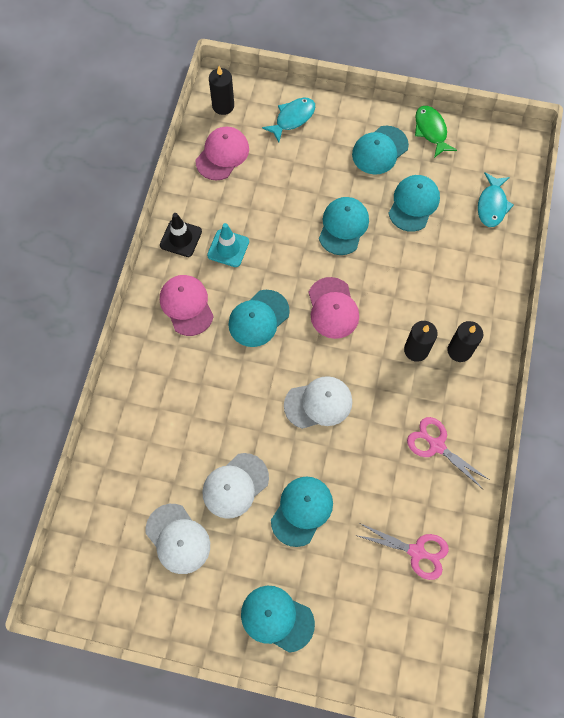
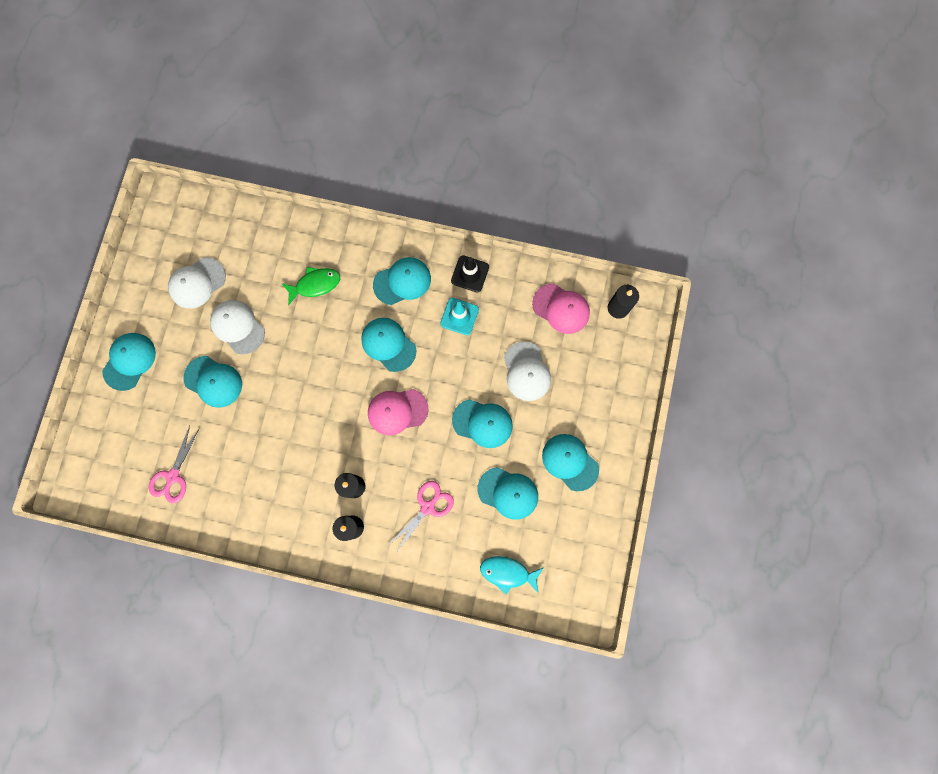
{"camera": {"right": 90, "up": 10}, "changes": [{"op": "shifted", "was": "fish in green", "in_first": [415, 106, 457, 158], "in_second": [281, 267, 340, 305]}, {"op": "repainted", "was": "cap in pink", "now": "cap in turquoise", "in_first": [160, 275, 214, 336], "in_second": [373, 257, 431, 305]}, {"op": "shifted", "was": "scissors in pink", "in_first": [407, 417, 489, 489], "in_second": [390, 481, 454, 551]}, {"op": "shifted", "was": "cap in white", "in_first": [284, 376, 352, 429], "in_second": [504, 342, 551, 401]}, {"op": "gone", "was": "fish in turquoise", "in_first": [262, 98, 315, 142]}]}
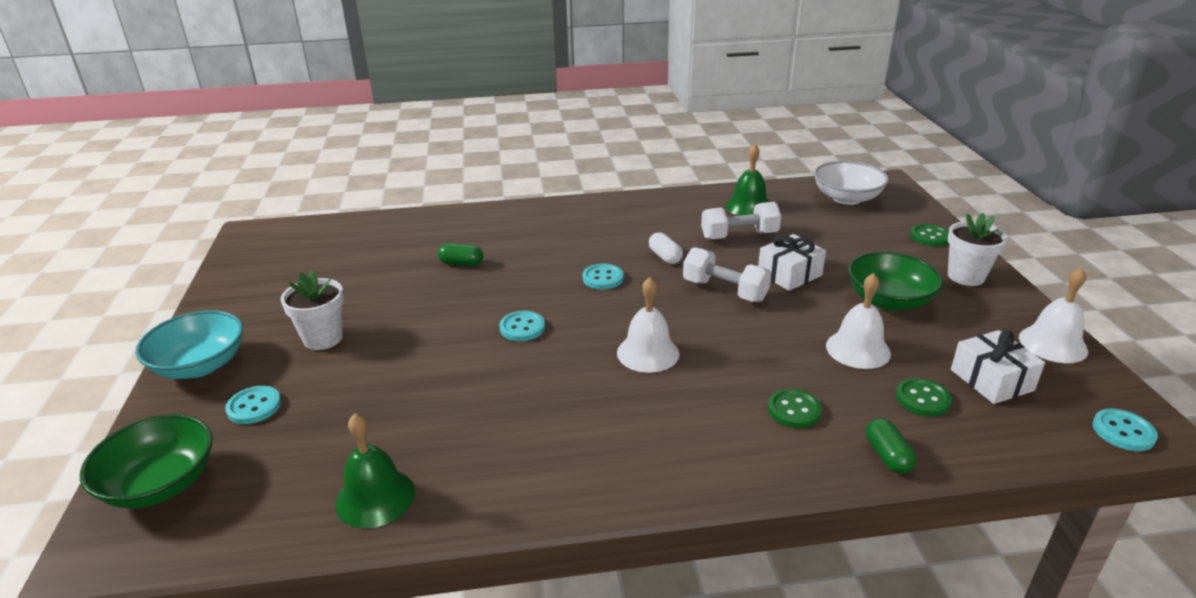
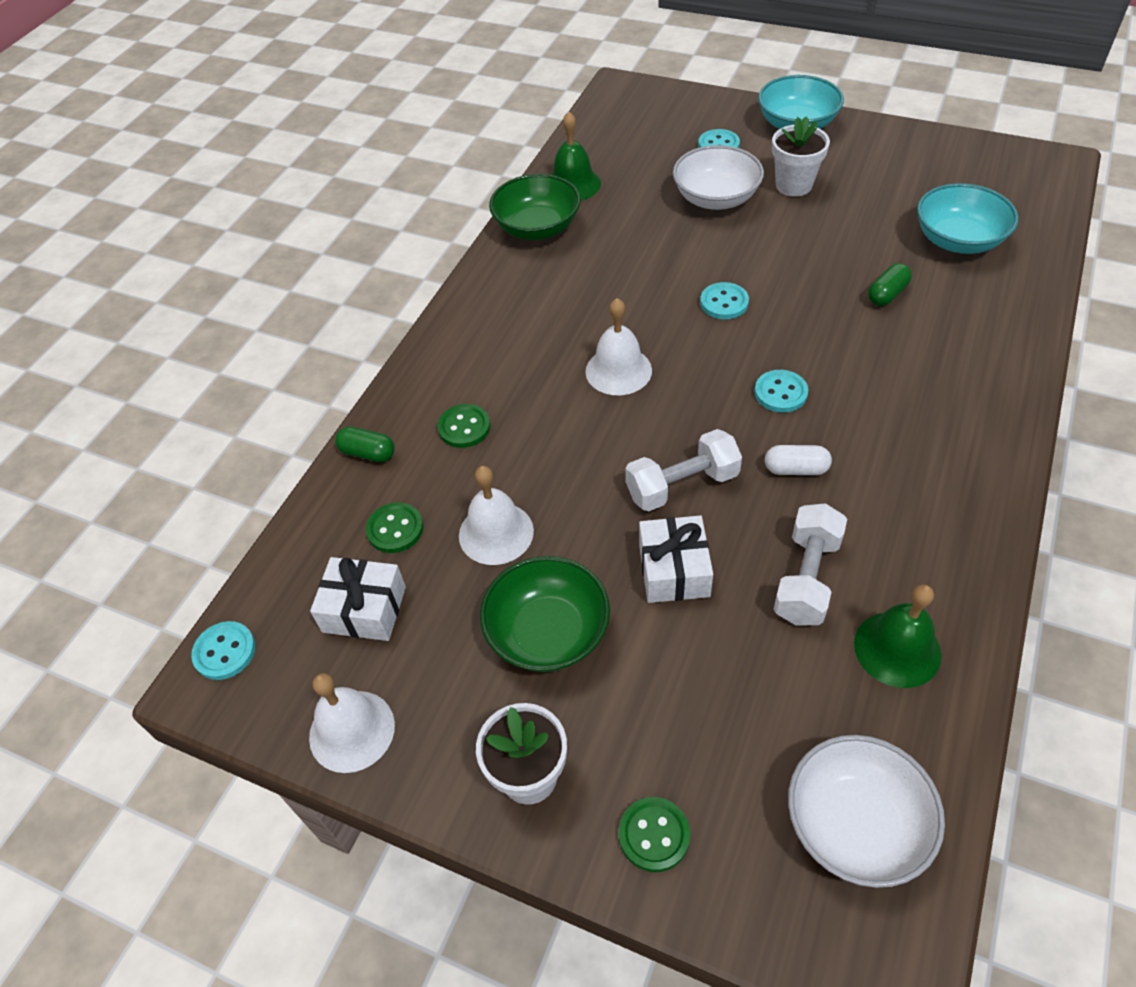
{"camera": {"right": 125, "up": 20}, "changes": [{"op": "shifted", "was": "bowl in green", "in_first": [80, 414, 213, 509], "in_second": [489, 174, 580, 240]}, {"op": "new", "now": "bowl in white", "in_second": [673, 145, 764, 210]}, {"op": "new", "now": "bowl in turquoise", "in_second": [917, 183, 1019, 254]}]}
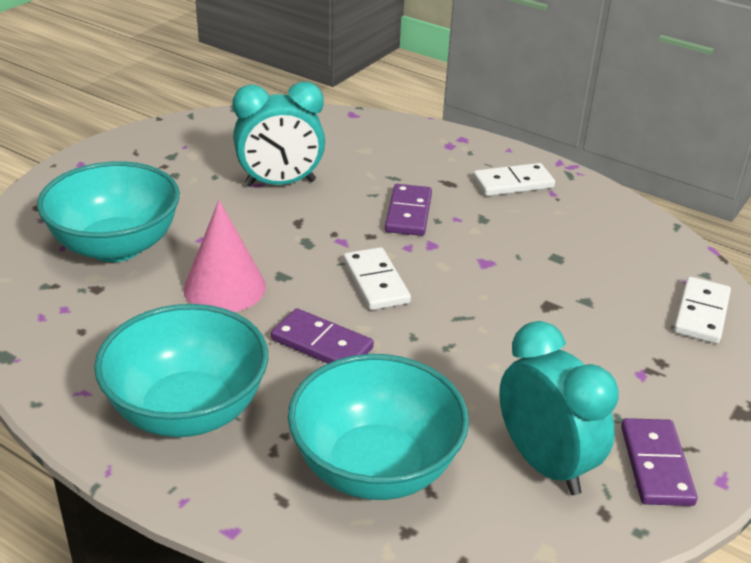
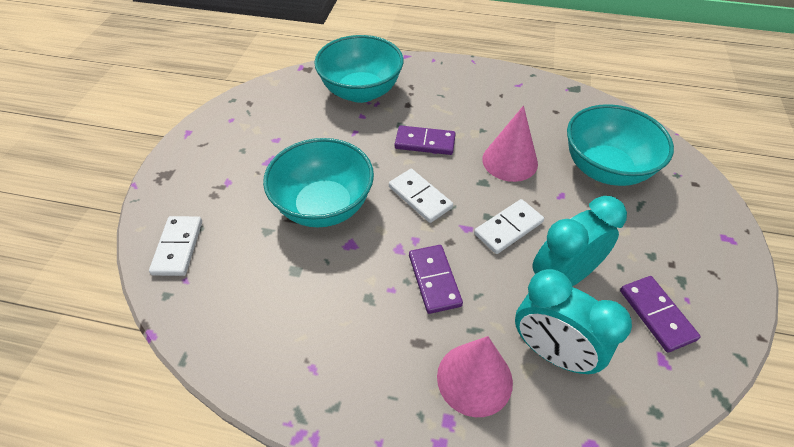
{"camera": {"right": 160, "up": 15}, "changes": [{"op": "shifted", "was": "bowl in turquoise", "in_first": [94, 304, 269, 437], "in_second": [263, 138, 374, 227]}, {"op": "new", "now": "cone in pink", "in_second": [437, 336, 513, 417]}, {"op": "shifted", "was": "domino in white", "in_first": [473, 163, 555, 196], "in_second": [474, 199, 544, 254]}, {"op": "shifted", "was": "clock in turquoise", "in_first": [499, 321, 618, 495], "in_second": [515, 269, 632, 374]}, {"op": "shifted", "was": "domino in purple", "in_first": [621, 418, 698, 506], "in_second": [620, 276, 701, 352]}]}
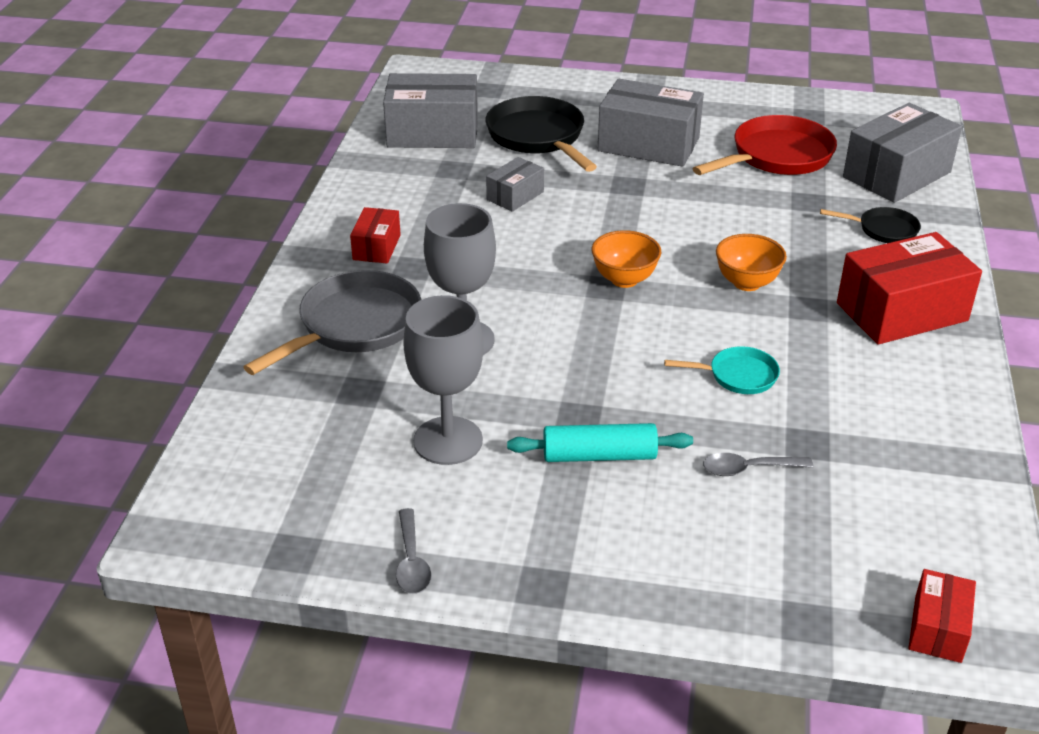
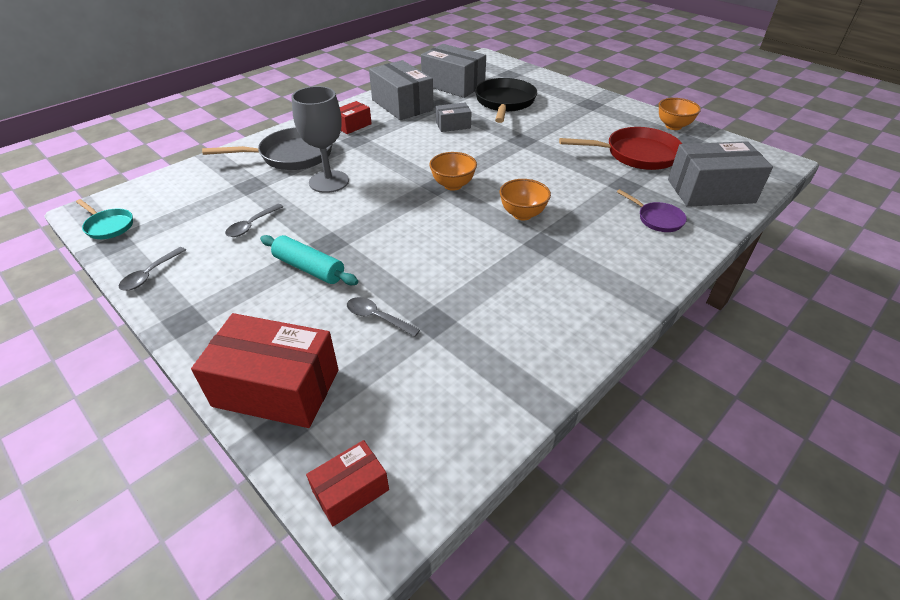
{"camera": {"right": 35, "up": 5}, "changes": [{"op": "shifted", "was": "pan in turquoise", "in_first": [664, 346, 780, 394], "in_second": [76, 199, 133, 239]}, {"op": "shifted", "was": "box in red", "in_first": [837, 232, 982, 344], "in_second": [191, 313, 338, 428]}, {"op": "swapped", "was": "goblet in grey", "now": "spoon in grey", "in_first": [403, 295, 484, 465], "in_second": [225, 204, 283, 237]}, {"op": "shifted", "was": "box in grey", "in_first": [598, 79, 704, 167], "in_second": [369, 60, 434, 120]}, {"op": "repainted", "was": "pan in black", "now": "pan in purple", "in_first": [820, 207, 921, 243], "in_second": [617, 189, 687, 232]}, {"op": "new", "now": "bowl in orange", "in_second": [658, 98, 701, 130]}]}
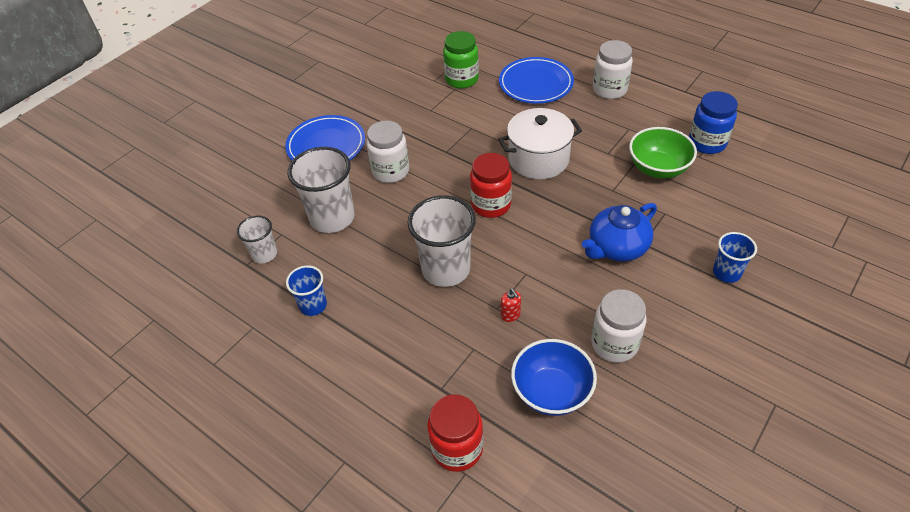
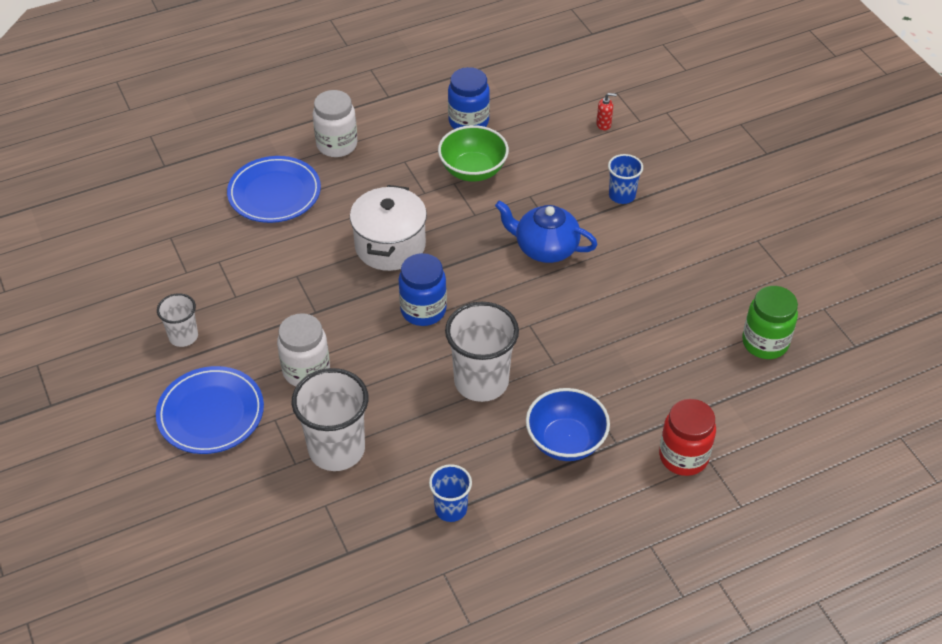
{"camera": {"right": -65, "up": 0}, "changes": [{"op": "shifted", "was": "cup in white", "in_first": [237, 215, 277, 263], "in_second": [157, 293, 198, 347]}, {"op": "repainted", "was": "jar in red", "now": "jar in blue", "in_first": [470, 153, 512, 218], "in_second": [399, 253, 447, 326]}, {"op": "rotated", "was": "teapot in blue", "in_first": [582, 203, 657, 262], "in_second": [495, 200, 598, 263], "clockwise": 120}, {"op": "shifted", "was": "bowl in blue", "in_first": [511, 339, 597, 416], "in_second": [526, 388, 610, 461]}, {"op": "shifted", "was": "soap dispenser in red", "in_first": [501, 288, 521, 322], "in_second": [596, 93, 617, 131]}, {"op": "shifted", "was": "jar in green", "in_first": [443, 31, 479, 89], "in_second": [742, 286, 798, 359]}, {"op": "gone", "was": "jar in white", "in_first": [591, 289, 646, 363]}]}
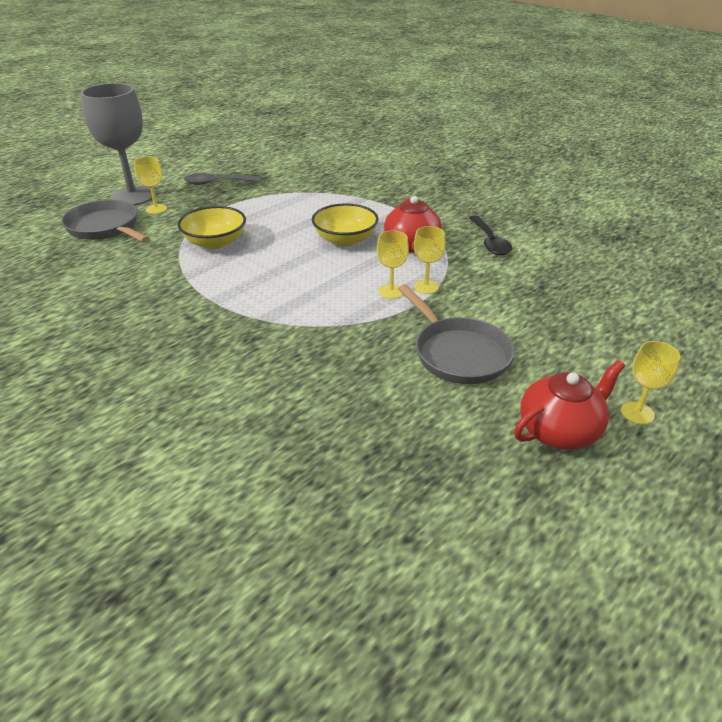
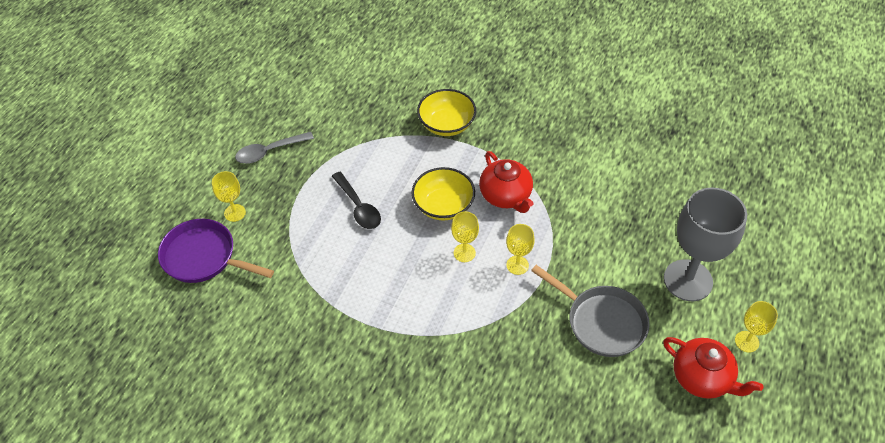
{"camera": {"right": -20, "up": 15}, "changes": [{"op": "repainted", "was": "pan in grey", "now": "pan in purple", "in_first": [61, 200, 150, 242], "in_second": [158, 219, 274, 283]}, {"op": "shifted", "was": "spoon in black", "in_first": [469, 215, 512, 255], "in_second": [332, 172, 381, 229]}, {"op": "shifted", "was": "bowl in yellow", "in_first": [178, 206, 246, 249], "in_second": [417, 89, 476, 136]}, {"op": "shifted", "was": "goblet in yellow", "in_first": [414, 226, 446, 294], "in_second": [451, 211, 479, 262]}, {"op": "rotated", "was": "teapot in red", "in_first": [514, 360, 625, 450], "in_second": [663, 337, 763, 399], "clockwise": 90}, {"op": "shifted", "was": "goblet in grey", "in_first": [81, 83, 152, 206], "in_second": [664, 188, 747, 301]}]}
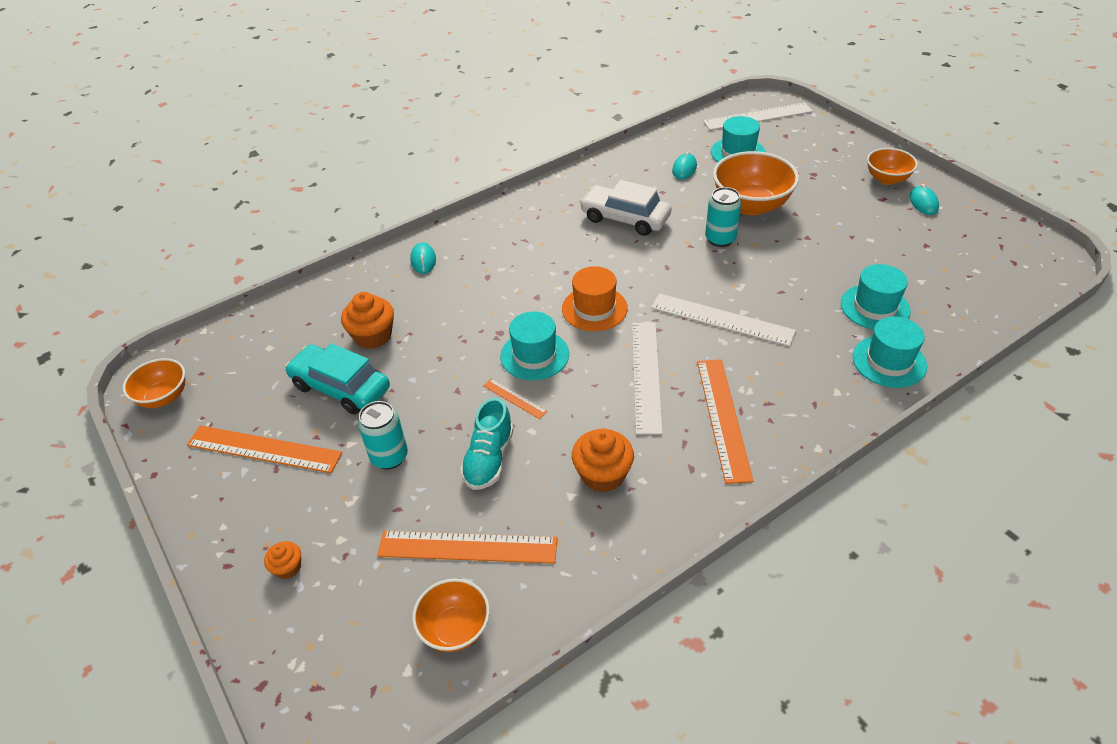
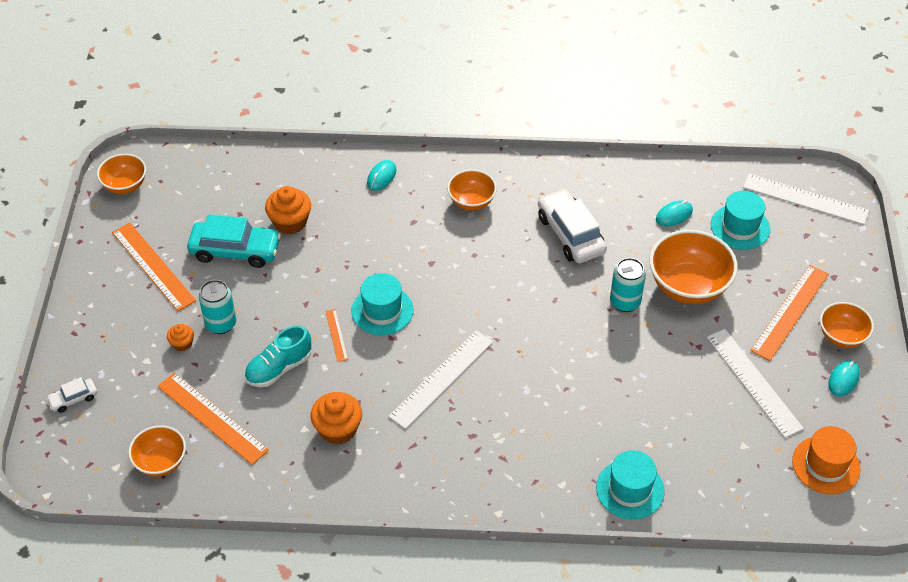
{"camera": {"right": 35, "up": 5}, "changes": [{"op": "new", "now": "car in white", "in_second": [46, 377, 97, 413]}, {"op": "shifted", "was": "cupcake in orange", "in_first": [264, 541, 301, 579], "in_second": [167, 324, 194, 352]}, {"op": "rotated", "was": "car in turquoise", "in_first": [285, 343, 390, 414], "in_second": [187, 215, 281, 268], "clockwise": 120}, {"op": "new", "now": "bowl in orange", "in_second": [447, 169, 497, 211]}, {"op": "shifted", "was": "ruler in white", "in_first": [651, 293, 796, 347], "in_second": [707, 329, 804, 438]}, {"op": "shifted", "was": "ruler in orange", "in_first": [697, 359, 753, 484], "in_second": [750, 265, 829, 361]}, {"op": "shifted", "was": "hat in orange", "in_first": [562, 266, 628, 331], "in_second": [792, 426, 860, 494]}, {"op": "gone", "was": "hat in turquoise", "in_first": [841, 264, 911, 330]}]}
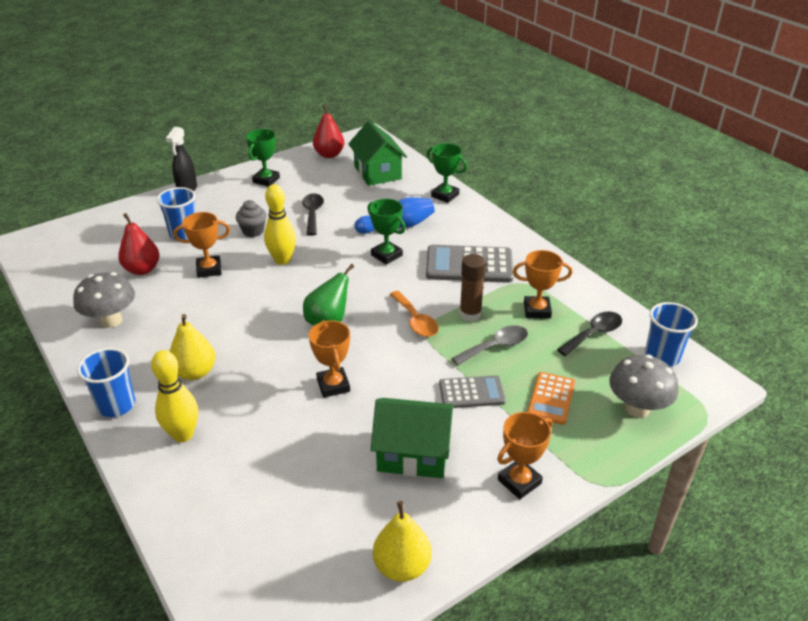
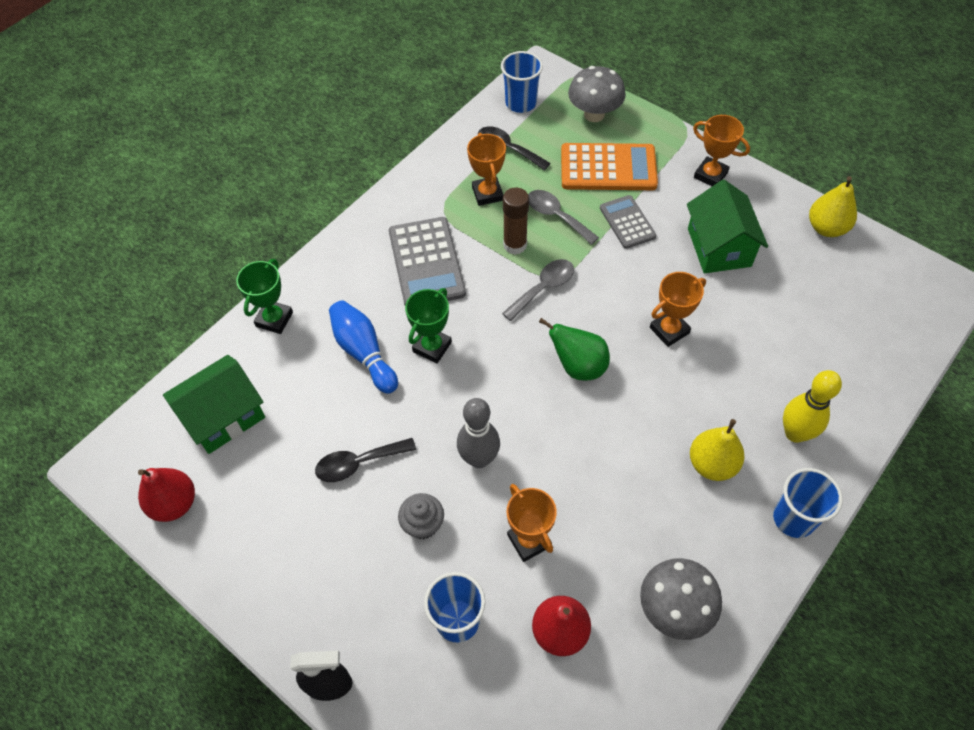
{"camera": {"right": -105, "up": 20}, "changes": [{"op": "repainted", "was": "bowling pin in yellow", "now": "bowling pin in grey", "in_first": [264, 184, 296, 265], "in_second": [457, 398, 500, 468]}, {"op": "repainted", "was": "spoon in orange", "now": "spoon in grey", "in_first": [389, 291, 439, 337], "in_second": [502, 259, 574, 321]}, {"op": "scaled", "was": "calculator in orange", "in_first": [527, 372, 575, 425], "in_second": [561, 143, 658, 190], "ratio": 1.67}, {"op": "gone", "was": "trophy in green", "in_first": [246, 129, 280, 187]}]}
